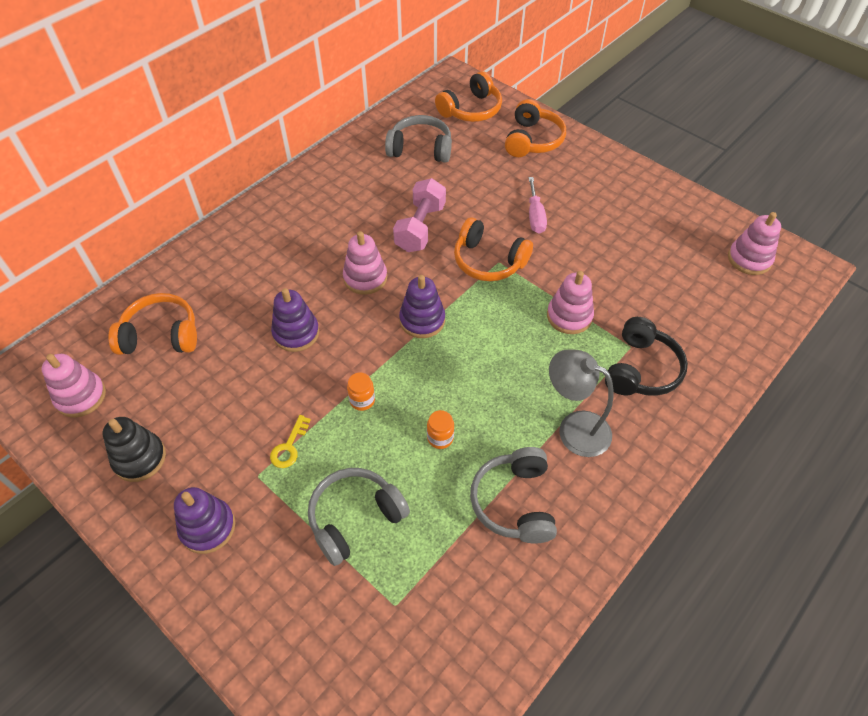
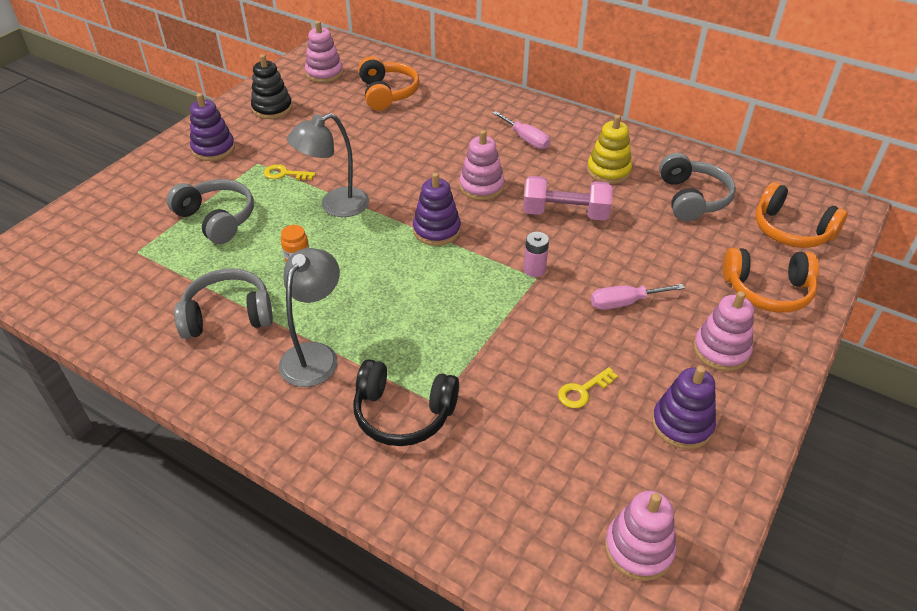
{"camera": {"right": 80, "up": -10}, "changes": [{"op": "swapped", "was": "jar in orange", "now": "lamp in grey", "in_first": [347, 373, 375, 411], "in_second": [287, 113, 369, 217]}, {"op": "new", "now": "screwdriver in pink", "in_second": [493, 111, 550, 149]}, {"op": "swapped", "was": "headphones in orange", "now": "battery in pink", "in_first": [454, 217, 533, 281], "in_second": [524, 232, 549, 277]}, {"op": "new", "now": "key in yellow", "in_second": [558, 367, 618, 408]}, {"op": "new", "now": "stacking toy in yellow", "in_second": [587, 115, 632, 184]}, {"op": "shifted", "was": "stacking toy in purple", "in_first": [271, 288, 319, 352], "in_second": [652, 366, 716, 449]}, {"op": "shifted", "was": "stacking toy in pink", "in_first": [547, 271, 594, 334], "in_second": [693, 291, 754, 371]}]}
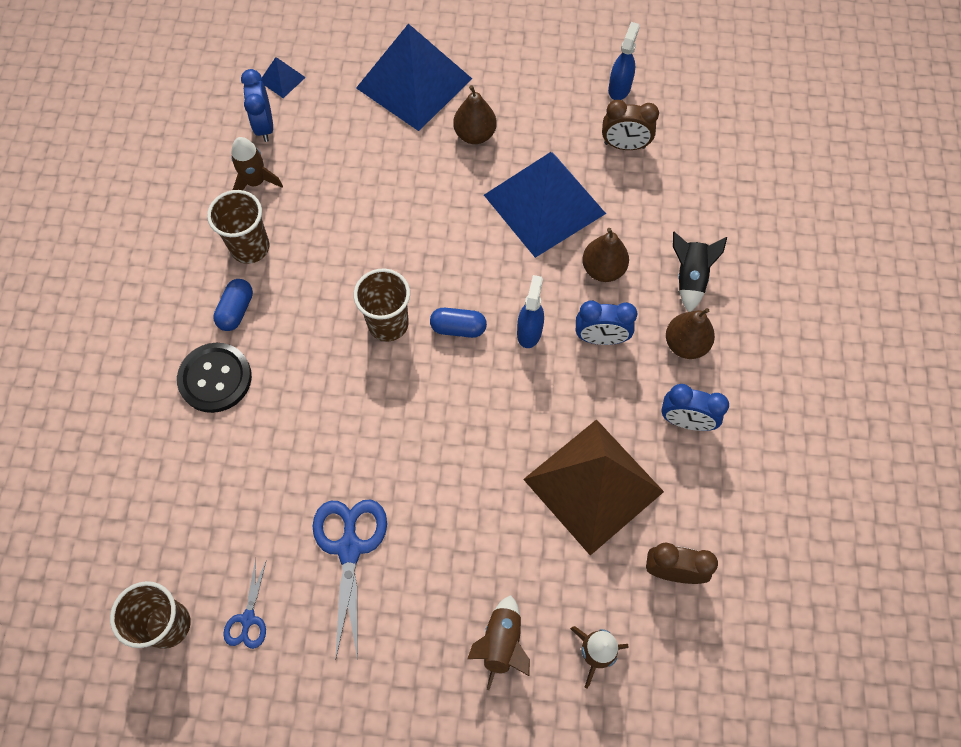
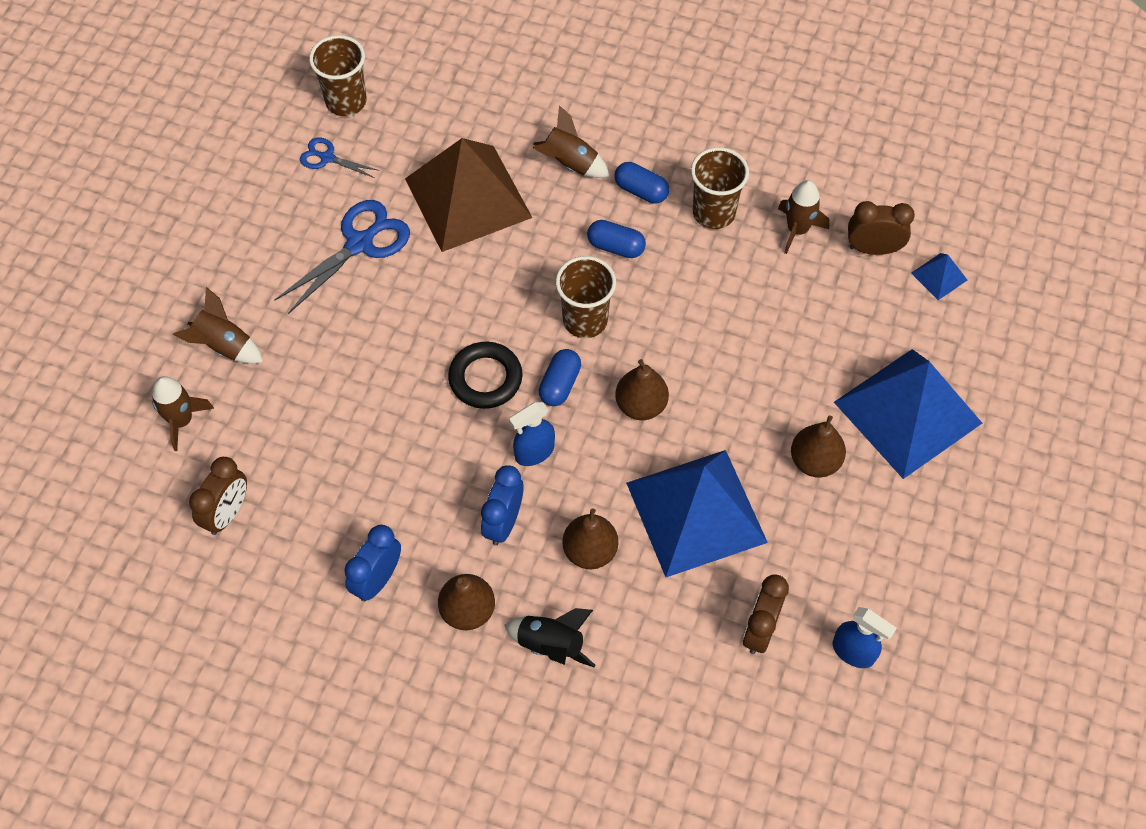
{"camera": {"right": 105, "up": -5}, "changes": [{"op": "rotated", "was": "scissors in blue", "in_first": [313, 499, 387, 661], "in_second": [274, 200, 410, 314], "clockwise": -60}, {"op": "shifted", "was": "pyramid in brown", "in_first": [523, 419, 664, 556], "in_second": [405, 138, 532, 252]}, {"op": "new", "now": "ring in black", "in_second": [448, 342, 523, 409]}, {"op": "rotated", "was": "spray bottle in blue", "in_first": [517, 275, 544, 348], "in_second": [509, 402, 555, 466], "clockwise": 120}, {"op": "swapped", "was": "button in black", "now": "rocket in brown", "in_first": [177, 343, 252, 413], "in_second": [533, 105, 609, 178]}, {"op": "new", "now": "capsule in blue", "in_second": [587, 220, 646, 258]}, {"op": "new", "now": "pear in brown", "in_second": [615, 359, 669, 420]}, {"op": "repainted", "was": "clock in blue", "now": "clock in brown", "in_first": [241, 69, 273, 142], "in_second": [848, 201, 915, 255]}]}
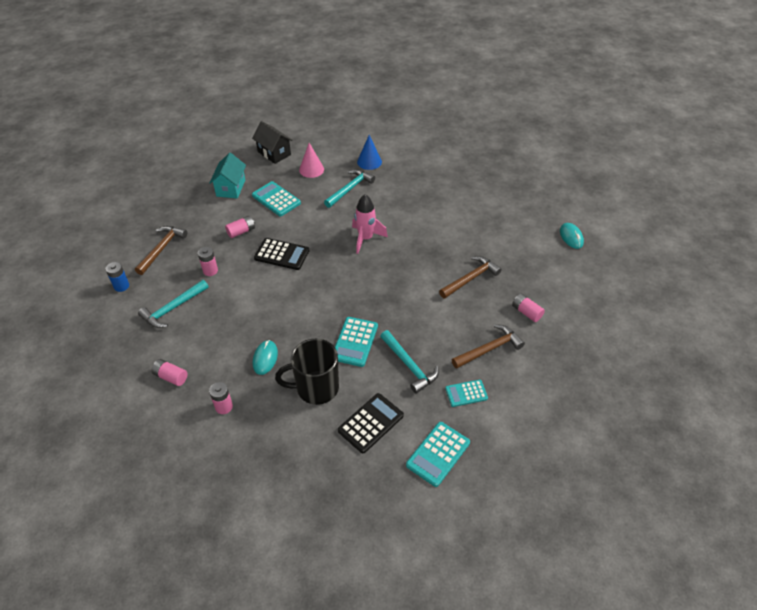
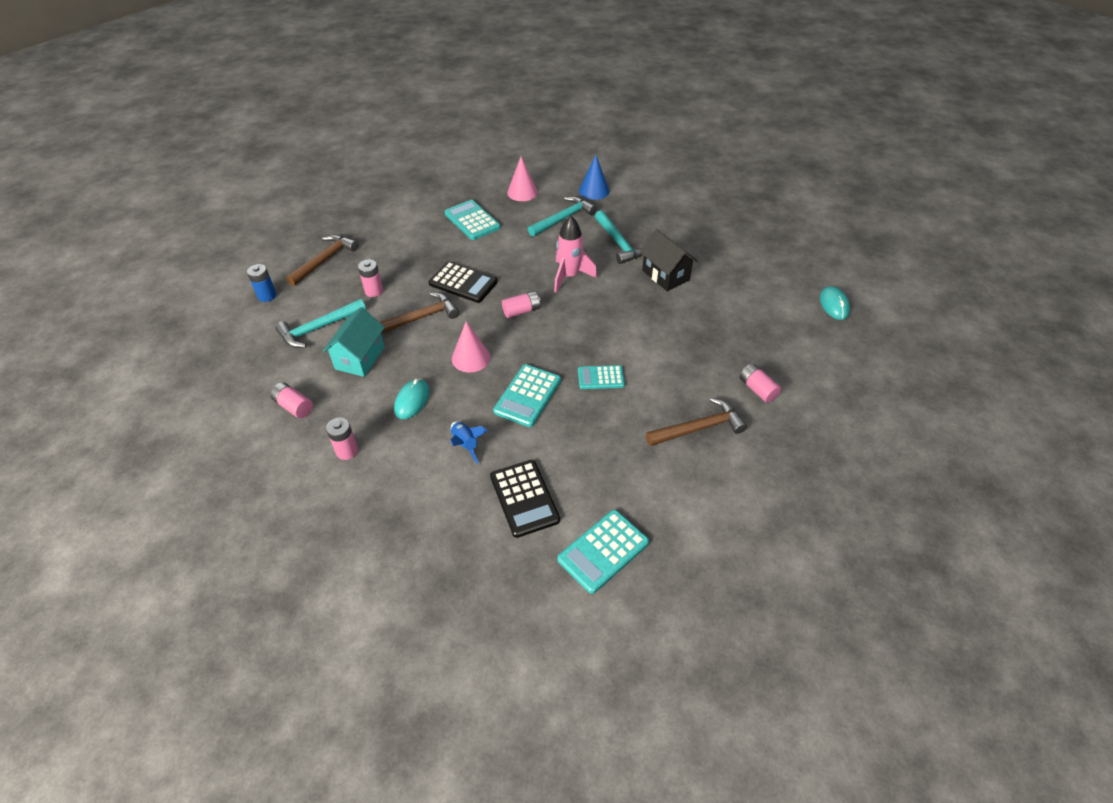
{"camera": {"right": 10, "up": 0}, "changes": [{"op": "shifted", "was": "house in turquoise", "in_first": [210, 153, 246, 199], "in_second": [323, 307, 385, 377]}, {"op": "shifted", "was": "hammer in brown", "in_first": [439, 256, 502, 299], "in_second": [380, 292, 459, 334]}, {"op": "swapped", "was": "mug in black", "now": "rocket in blue", "in_first": [275, 339, 339, 405], "in_second": [450, 421, 488, 464]}, {"op": "new", "now": "cone in pink", "in_second": [452, 321, 490, 372]}, {"op": "rotated", "was": "calculator in black", "in_first": [338, 393, 404, 453], "in_second": [490, 460, 560, 538], "clockwise": 105}, {"op": "shifted", "was": "battery in pink", "in_first": [225, 216, 255, 238], "in_second": [502, 291, 541, 318]}, {"op": "shifted", "was": "calculator in turquoise", "in_first": [445, 380, 488, 407], "in_second": [578, 365, 625, 389]}, {"op": "shifted", "was": "hammer in turquoise", "in_first": [380, 330, 439, 393], "in_second": [595, 210, 643, 264]}, {"op": "shifted", "was": "house in black", "in_first": [252, 121, 293, 164], "in_second": [640, 229, 698, 291]}]}
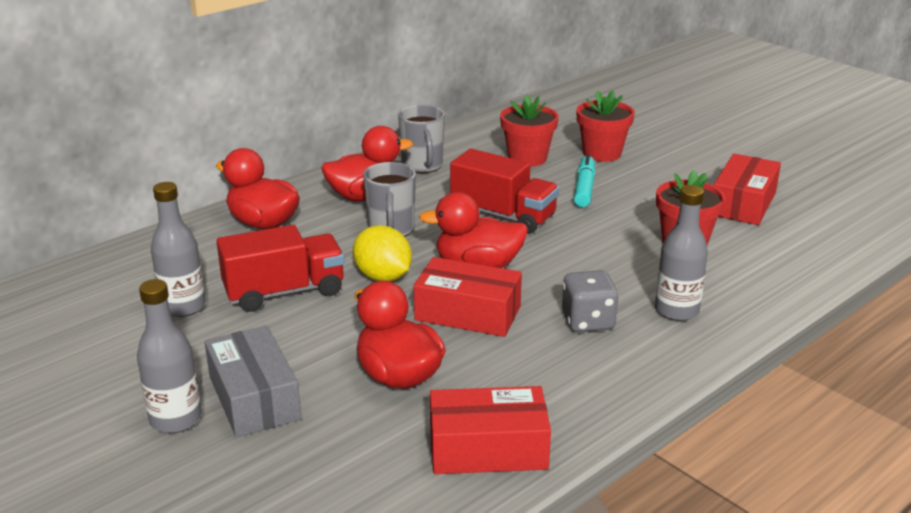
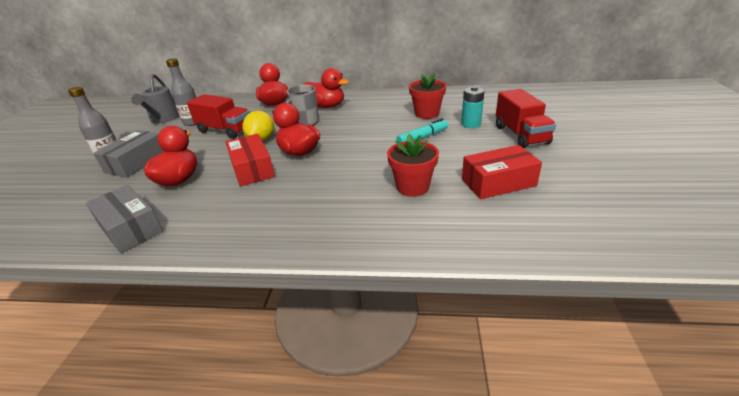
{"camera": {"right": 50, "up": 5}, "changes": [{"op": "repainted", "was": "box in red", "now": "box in grey", "in_first": [430, 386, 551, 474], "in_second": [86, 185, 163, 253]}, {"op": "new", "now": "watering can in grey", "in_second": [131, 74, 179, 123]}, {"op": "swapped", "was": "flower pot in red", "now": "battery in turquoise", "in_first": [576, 90, 635, 162], "in_second": [461, 86, 485, 128]}, {"op": "shifted", "was": "truck in red", "in_first": [450, 149, 559, 234], "in_second": [496, 89, 556, 148]}, {"op": "gone", "was": "mug in grey", "in_first": [398, 105, 445, 173]}, {"op": "gone", "was": "dice in grey", "in_first": [562, 270, 619, 332]}, {"op": "gone", "was": "bottle in grey", "in_first": [655, 185, 708, 321]}]}
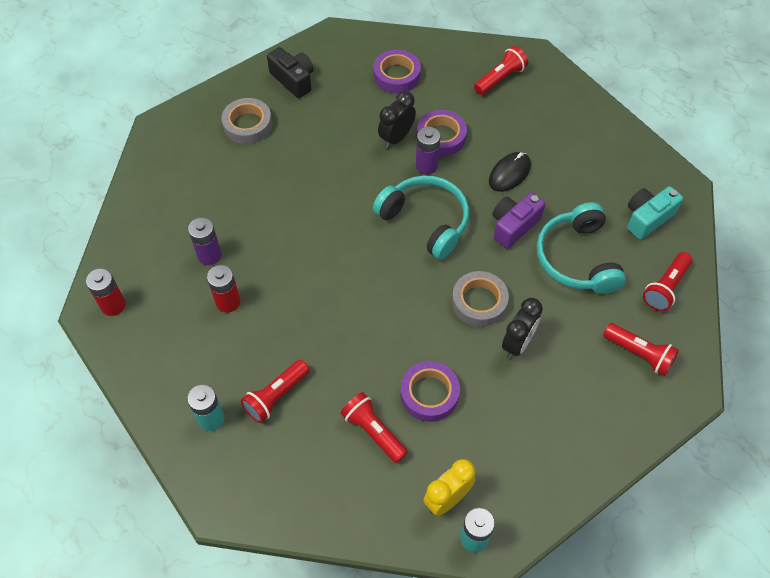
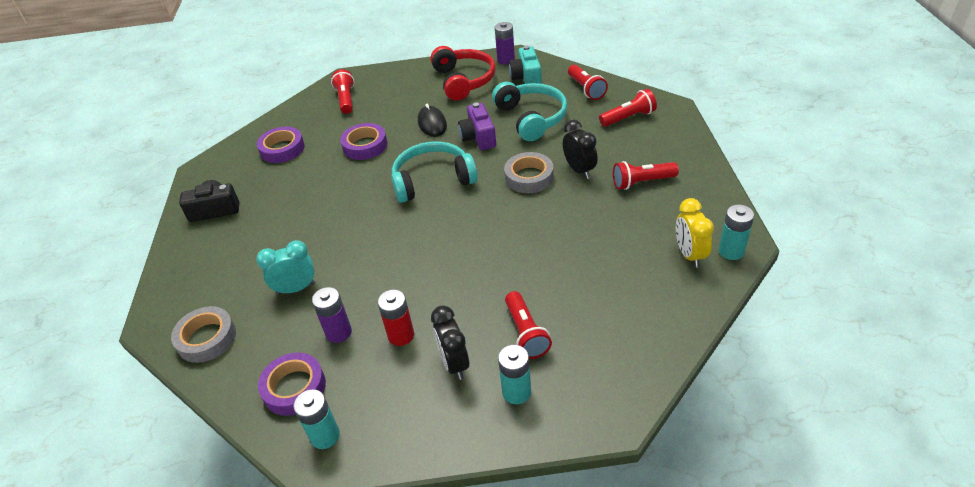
{"camera": {"right": -55, "up": -15}, "changes": [{"op": "shifted", "was": "tape in grey", "in_first": [221, 98, 272, 144], "in_second": [171, 306, 236, 363]}, {"op": "new", "now": "clock in turquoise", "in_second": [256, 240, 315, 295]}, {"op": "shifted", "was": "tape in purple", "in_first": [400, 361, 460, 422], "in_second": [258, 353, 326, 416]}, {"op": "repainted", "was": "battery in red", "now": "battery in turquoise", "in_first": [86, 268, 126, 316], "in_second": [293, 389, 340, 449]}, {"op": "new", "now": "headphones in red", "in_second": [430, 46, 496, 101]}, {"op": "shifted", "was": "clock in black", "in_first": [378, 91, 416, 148], "in_second": [431, 306, 469, 380]}, {"op": "rotated", "was": "headphones in turquoise", "in_first": [536, 202, 626, 294], "in_second": [492, 82, 567, 141], "clockwise": -135}, {"op": "shifted", "was": "battery in purple", "in_first": [416, 127, 440, 175], "in_second": [495, 22, 515, 65]}, {"op": "shifted", "was": "flashlight in red", "in_first": [341, 392, 408, 463], "in_second": [613, 161, 679, 190]}]}
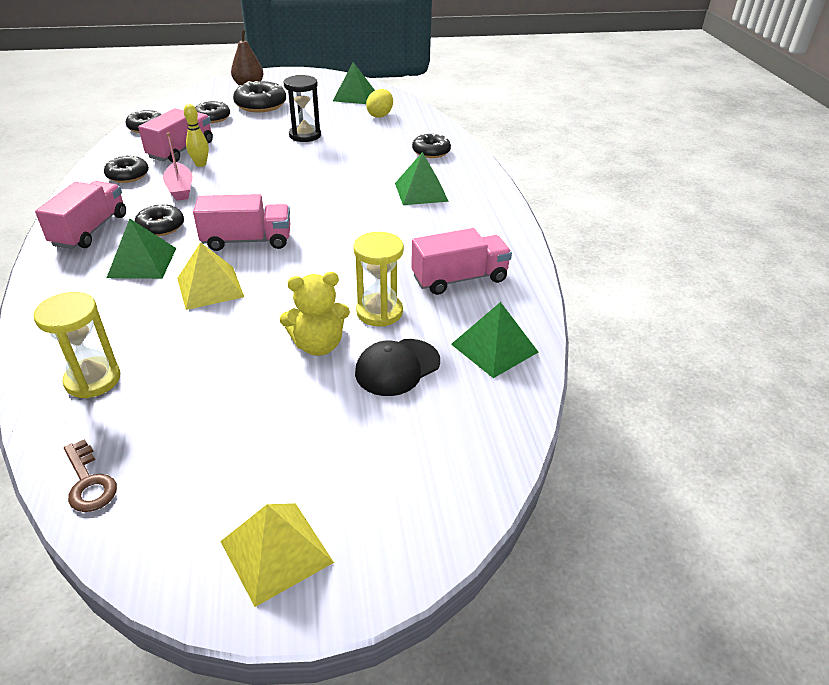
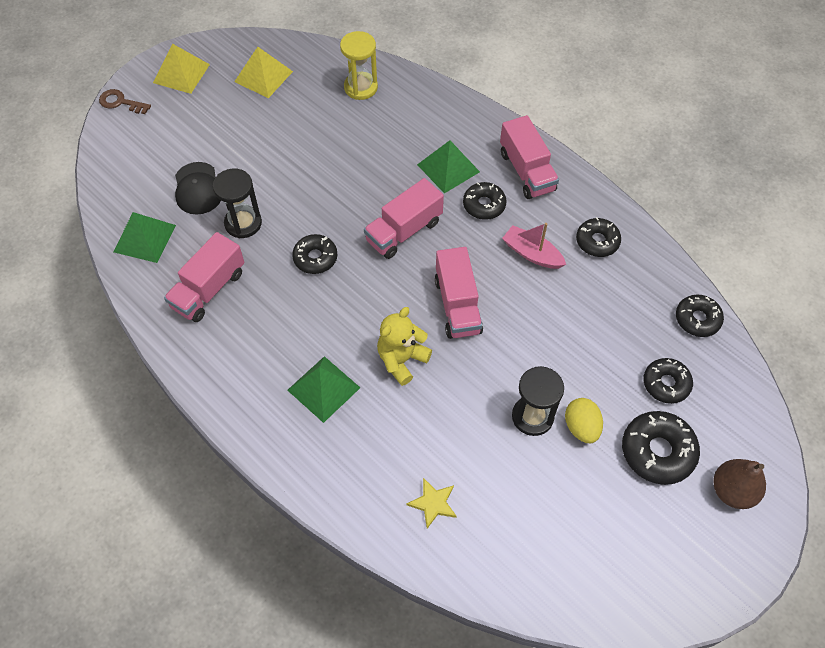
{"camera": {"right": 145, "up": 20}, "changes": [{"op": "shifted", "was": "key in brown", "in_first": [64, 439, 117, 512], "in_second": [99, 89, 151, 114]}, {"op": "rotated", "was": "cap in black", "in_first": [355, 339, 440, 396], "in_second": [175, 162, 221, 215], "clockwise": 150}, {"op": "repainted", "was": "hourglass in yellow", "now": "hourglass in black", "in_first": [353, 232, 404, 326], "in_second": [213, 169, 262, 238]}, {"op": "shifted", "was": "pyramid in yellow", "in_first": [177, 242, 244, 310], "in_second": [234, 47, 293, 98]}, {"op": "shifted", "was": "donut in black", "in_first": [412, 133, 451, 158], "in_second": [292, 234, 337, 274]}, {"op": "shifted", "was": "teddy bear in yellow", "in_first": [280, 272, 350, 356], "in_second": [377, 307, 432, 386]}, {"op": "new", "now": "star in yellow", "in_second": [406, 478, 457, 529]}, {"op": "shifted", "was": "truck in pink", "in_first": [138, 109, 213, 162], "in_second": [435, 247, 483, 339]}, {"op": "shifted", "was": "egg in yellow", "in_first": [366, 89, 393, 118], "in_second": [565, 398, 603, 443]}, {"op": "gone", "was": "bowling pin in yellow", "in_first": [184, 104, 209, 167]}, {"op": "gone", "was": "pyramid in green", "in_first": [333, 62, 375, 104]}]}
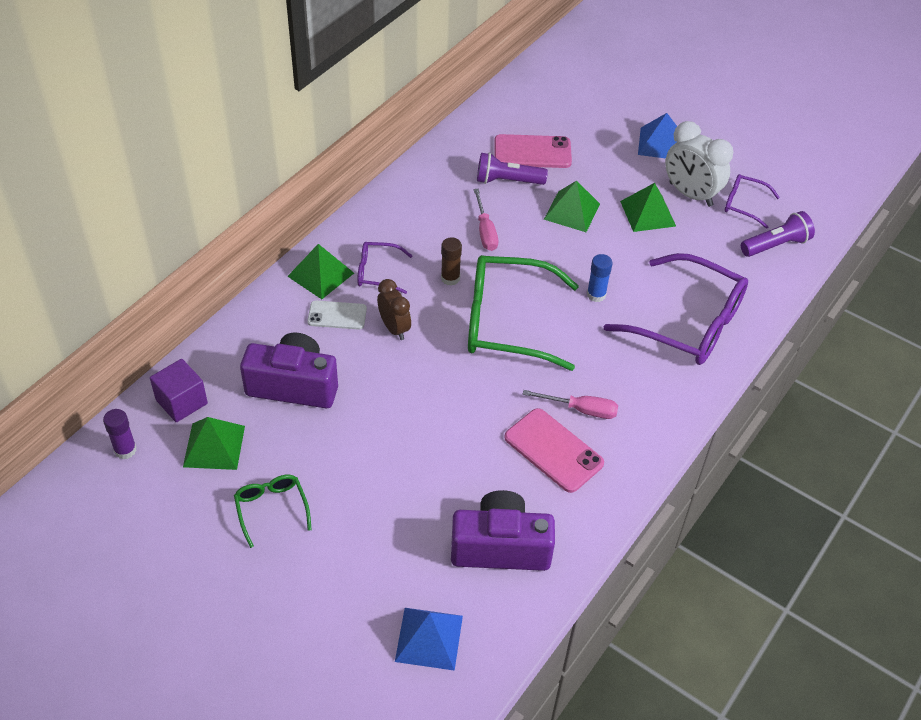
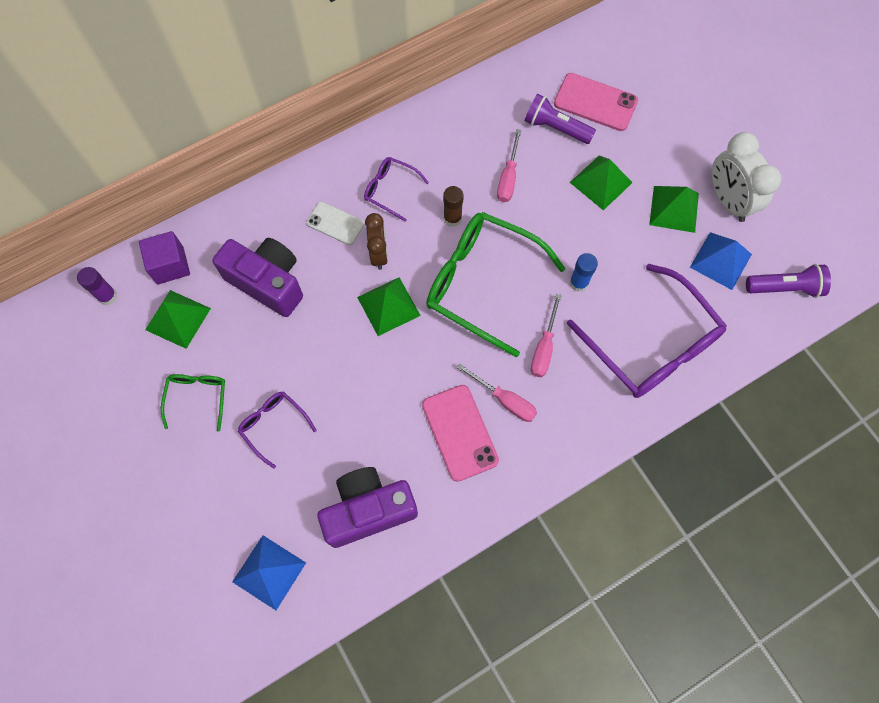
{"camera": {"right": 25, "up": 20}, "changes": [{"op": "shifted", "was": "glasses in purple", "in_first": [724, 174, 780, 229], "in_second": [238, 391, 317, 469]}, {"op": "rotated", "was": "camera in purple", "in_first": [451, 490, 555, 571], "in_second": [317, 467, 418, 548], "clockwise": -45}, {"op": "shifted", "was": "pyramid in green", "in_first": [287, 244, 354, 299], "in_second": [357, 277, 421, 336]}, {"op": "new", "now": "screwdriver in pink", "in_second": [531, 294, 562, 377]}, {"op": "shifted", "was": "pyramid in blue", "in_first": [638, 113, 677, 159], "in_second": [690, 232, 752, 290]}]}
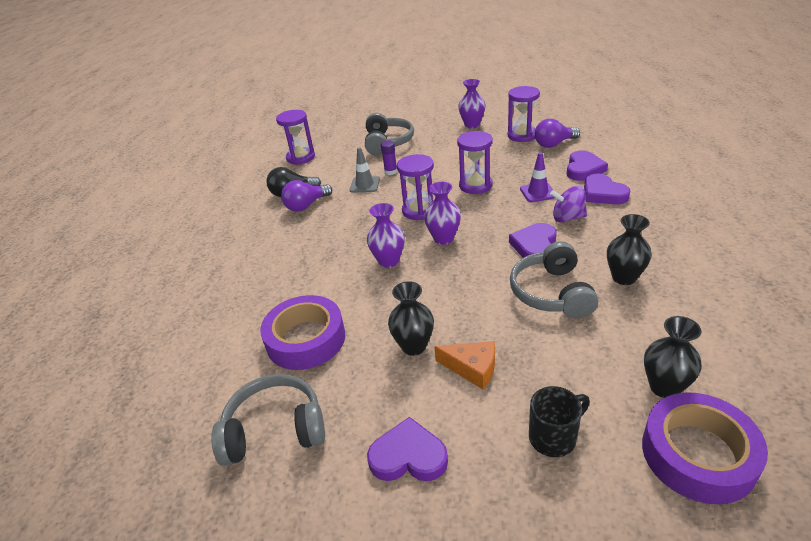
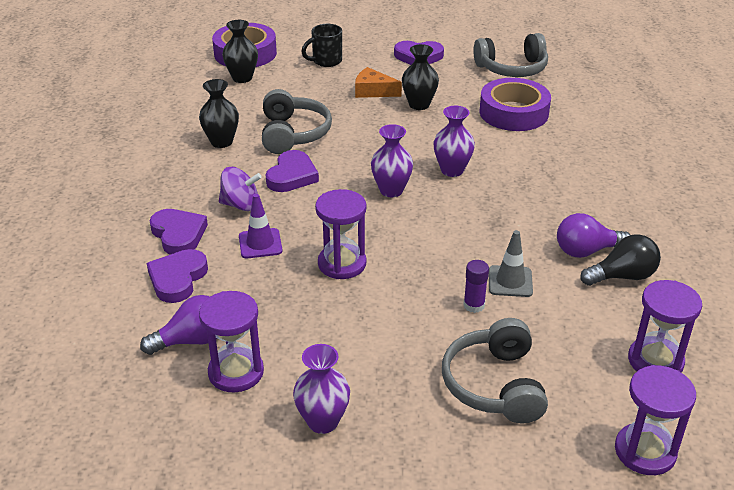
{"camera": {"right": 175, "up": 0}, "changes": [{"op": "rotated", "was": "light bulb in purple", "in_first": [281, 180, 332, 212], "in_second": [557, 213, 630, 258], "clockwise": -150}, {"op": "shifted", "was": "hourglass in purple", "in_first": [397, 154, 434, 220], "in_second": [615, 365, 696, 475]}]}
